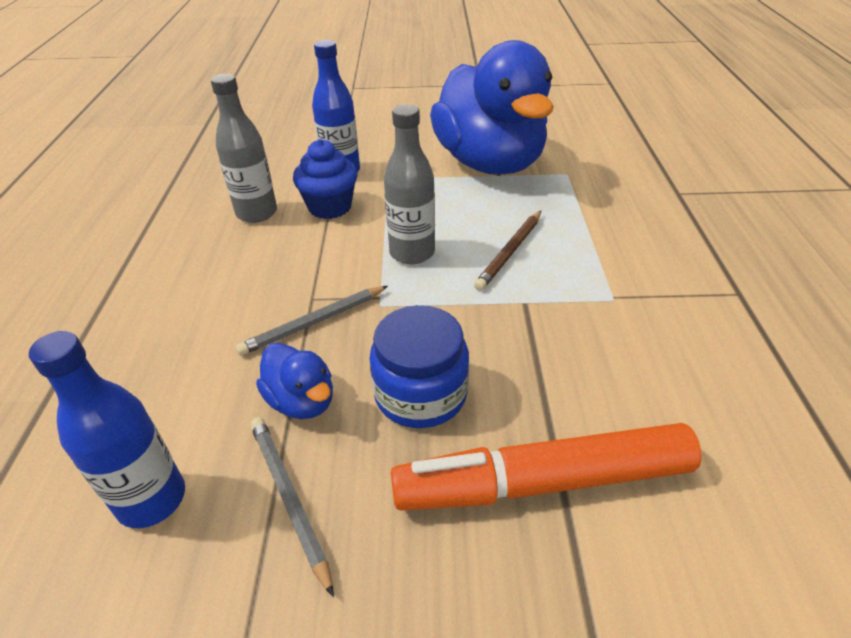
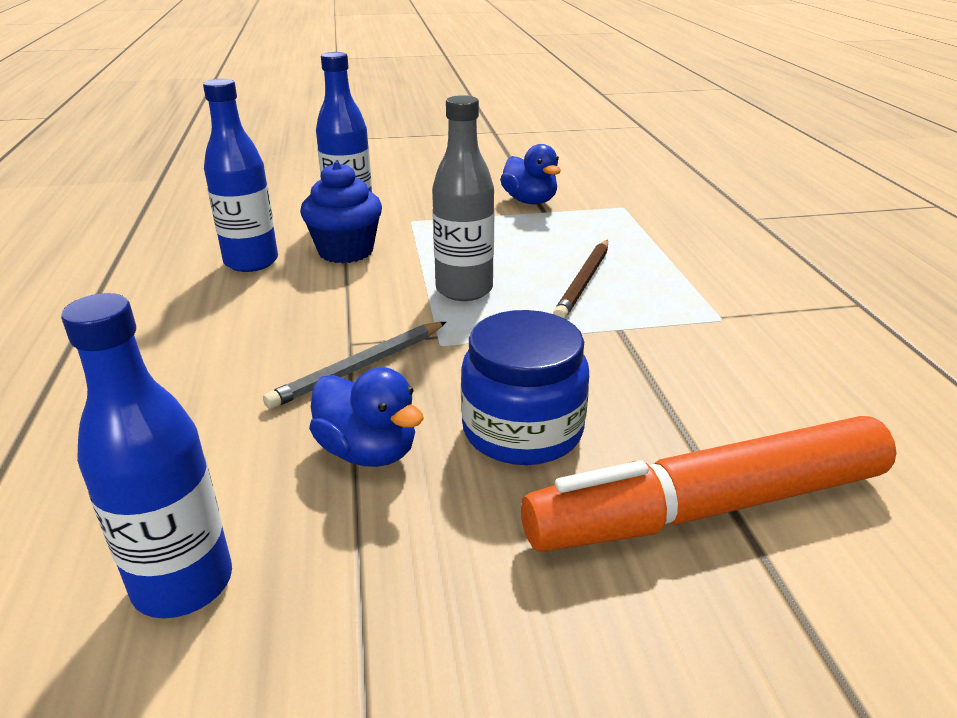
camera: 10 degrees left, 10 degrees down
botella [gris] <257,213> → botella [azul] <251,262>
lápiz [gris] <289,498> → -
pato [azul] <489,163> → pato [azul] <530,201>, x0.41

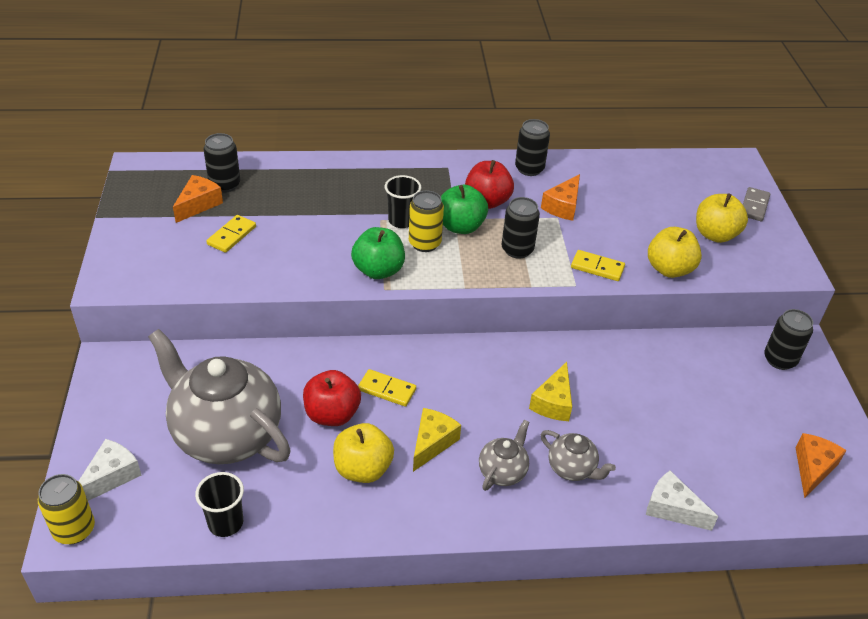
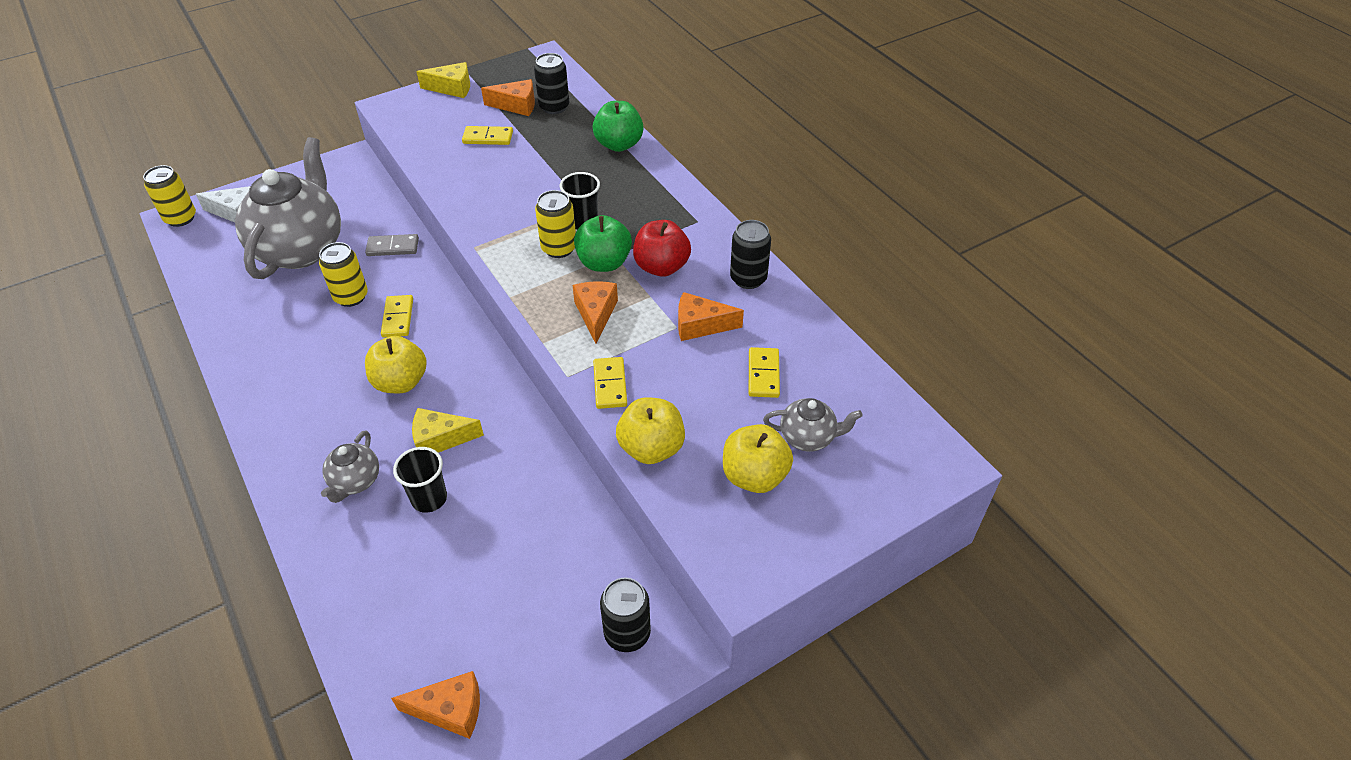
camera: 65 degrees right, 5 degrees up
vaso [negro] <225,523> → vaso [negro] <429,498>, moved
manzana [rojo] <332,414> → lata [amarillo] <351,297>
manzana [amarillo] <363,469> → manzana [amarillo] <401,382>, moved
manzana [verde] <378,270> → manzana [verde] <619,144>, moved
queso [amarillo] <432,443> → queso [amarillo] <452,88>, moved
tetera [gris] <502,471> → tetera [gris] <808,437>, moved
lata [negro] <517,250> → queso [naranja] <596,314>
queso [blanco] <672,508> → -
ficha de dominó [gris] <754,206> → ficha de dominó [gris] <393,247>, moved
- → ficha de dominó [amarillo] <763,374>

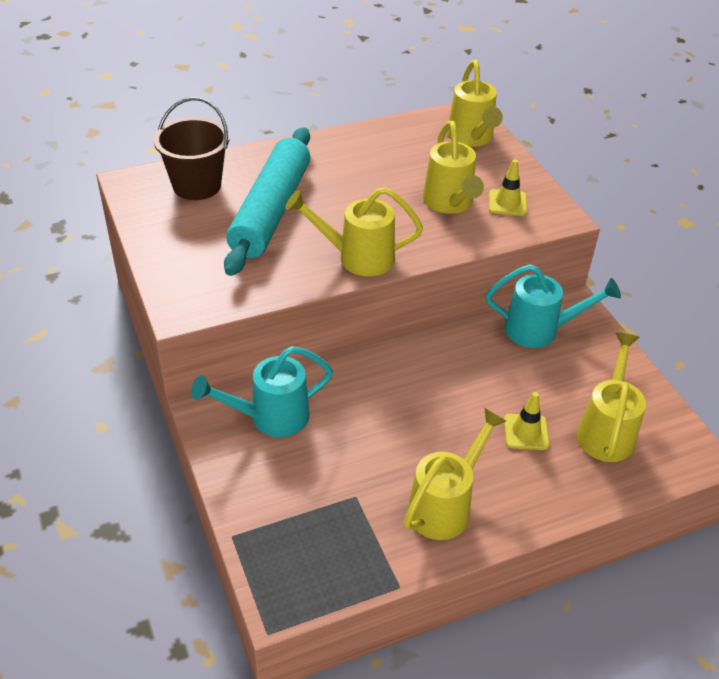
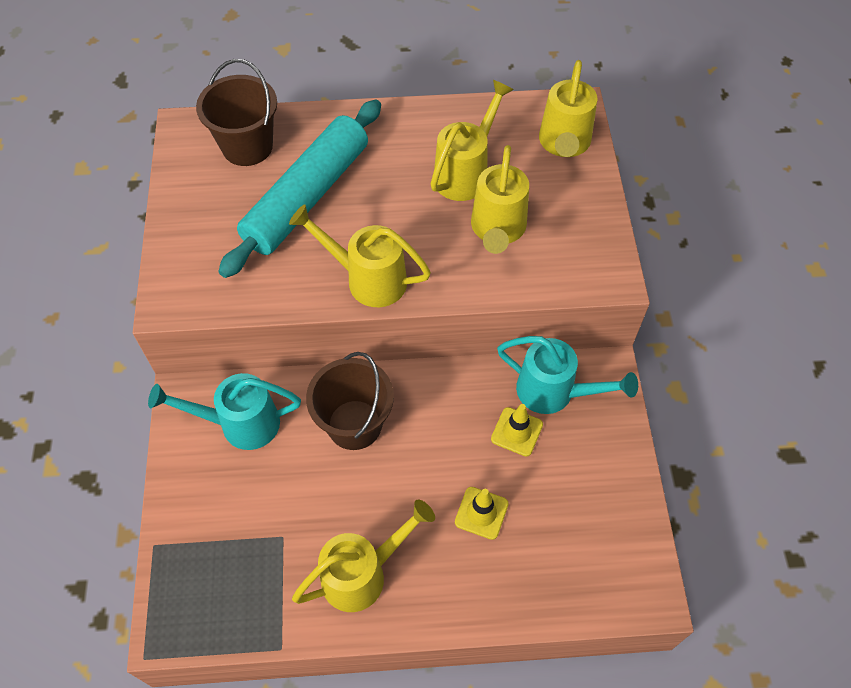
camera: 20 degrees right, 15 degrees up
cono de tráfico [amarillo] <507,203> → cono de tráfico [amarillo] <517,432>, moved
regadera [amarillo] <606,430> → regadera [amarillo] <465,173>, moved
- → balde [marrón] <354,424>

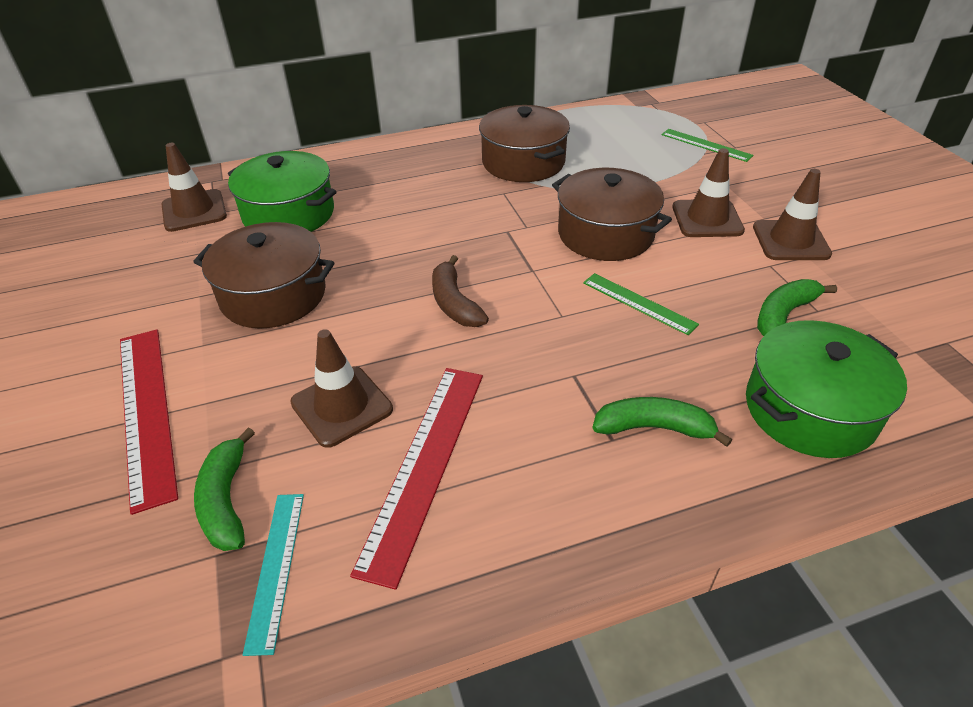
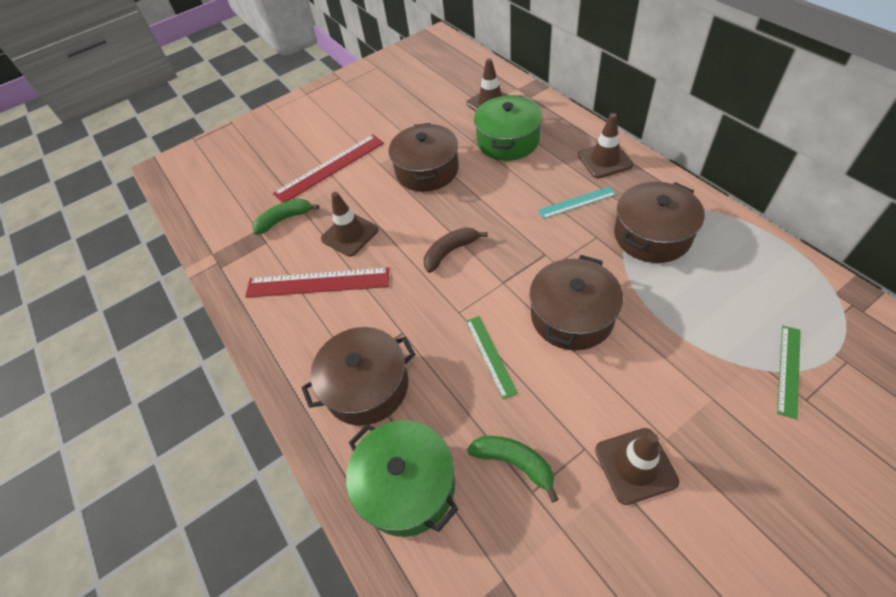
camera: 80 degrees right, 10 degrees up
regla [turquesa] <276,568> → regla [turquesa] <577,202>, moved
regla [verde] <638,303> → regla [verde] <490,355>, 45 degrees counterclockwise
plátano [verde] <653,428> → olla [marrón] <366,386>
cono de tráfico [marrón] <707,219> → cono de tráfico [marrón] <605,160>, moved

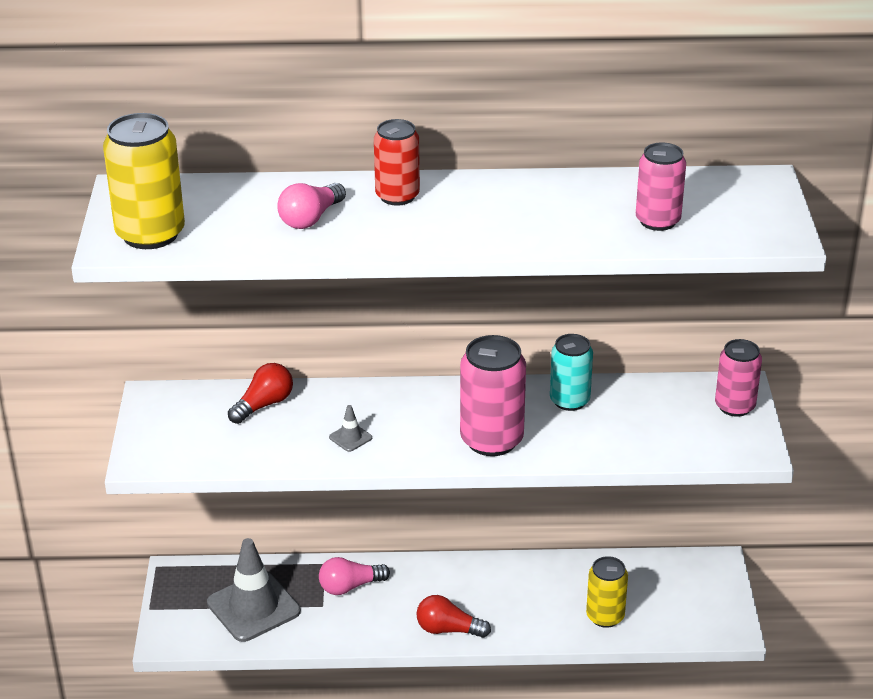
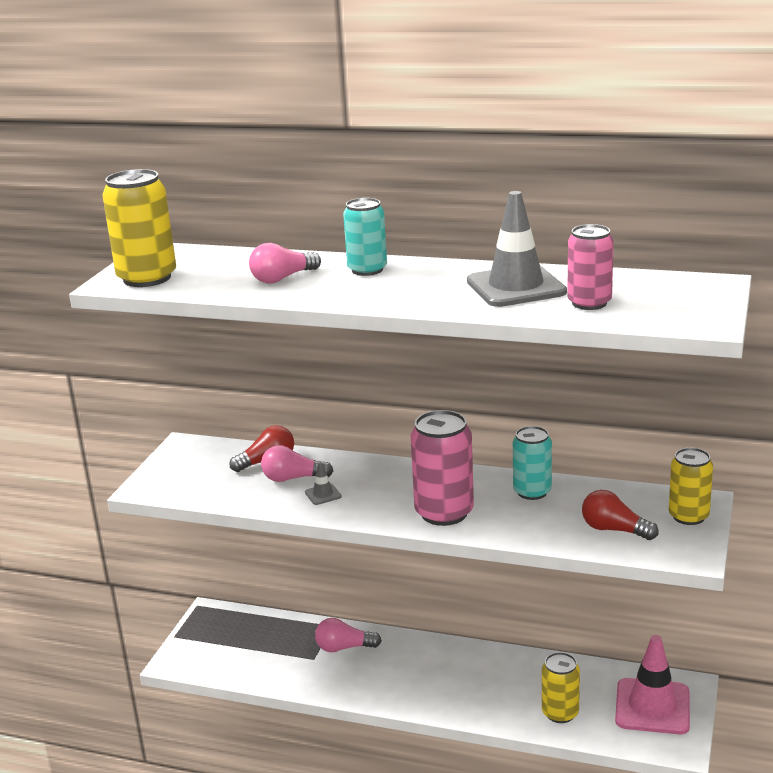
camera: 20 degrees right, 10 degrees down
cono de tráfico [gris] <253,607> → cono de tráfico [gris] <516,287>, moved
lata [rojo] <397,196> → lata [turquesa] <367,270>
bombilla [rojo] <448,629> → bombilla [rojo] <614,530>, moved
lata [rosa] <734,406> → lata [amarillo] <688,516>
- → bombilla [rosa] <293,478>
- → cono de tráfico [rosa] <652,707>

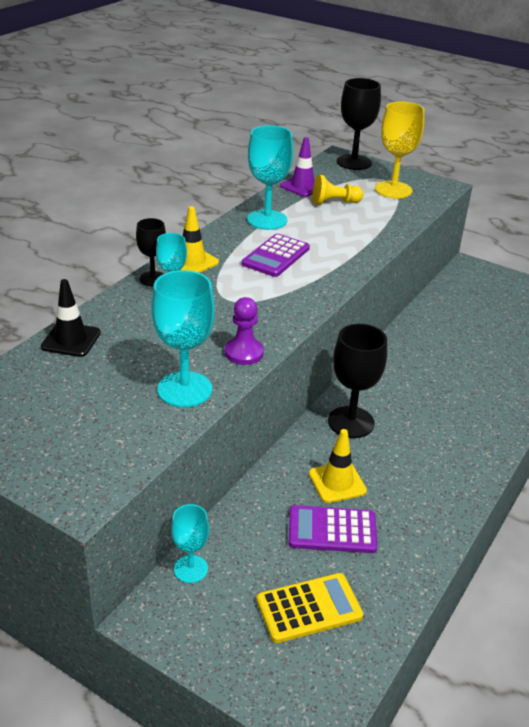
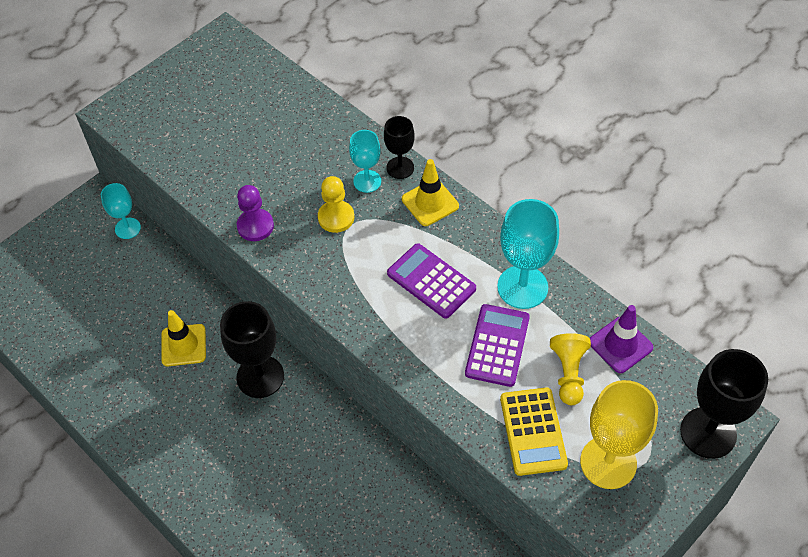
camera: 105 degrees right, 20 degrees up
cono de tráfico [negro] <71,340> → -
copa [turquesa] <184,389> → -
calculadora [amarillo] <309,608> → calculadora [amarillo] <533,431>, moved
calculadora [morado] <332,530> → calculadora [morado] <497,345>, moved
- → peón [amarillo] <336,217>

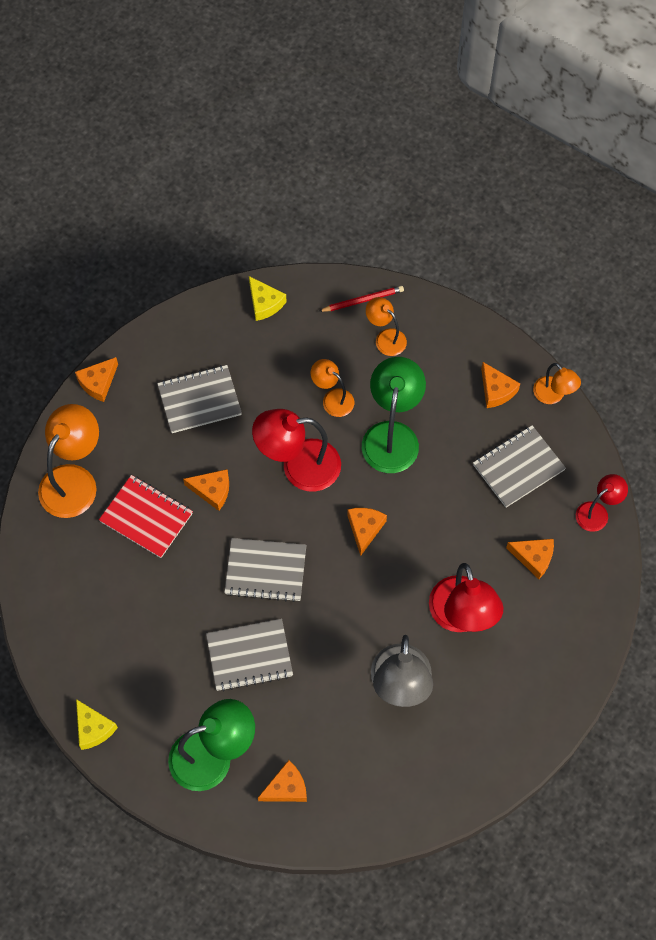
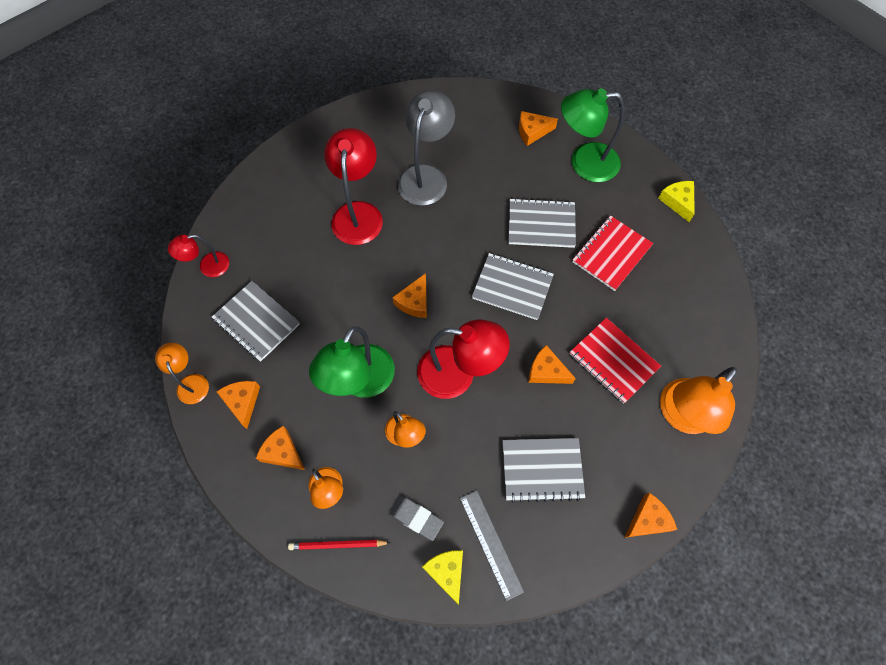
camera: 165 degrees left, 0 degrees up
cuaderno [gris] <518,467> → cuaderno [gris] <256,322>, 60 degrees clockwise
queso [naranja] <534,558> → queso [naranja] <282,452>, moved
- → goma de borrar [gris] <416,518>
- → regla [gris] <491,543>
- → cuaderno [rojo] <611,254>

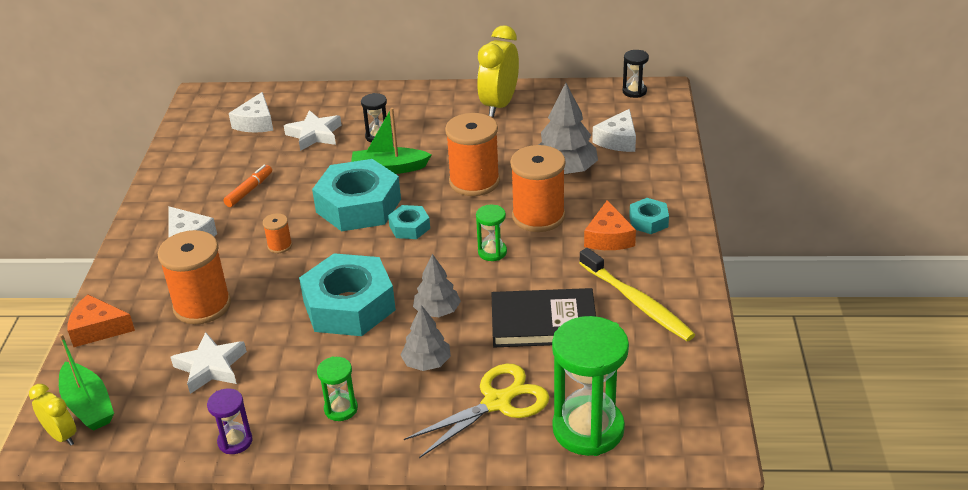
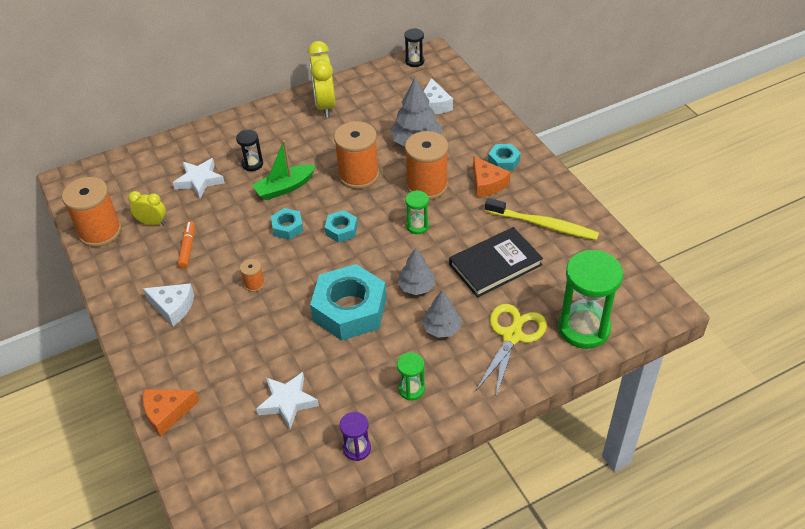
camera: 30 degrees left, 10 degrees up
despertador [amarillo] <62,436> → despertador [amarillo] <152,223>, moved
barco [verde] <88,405> → -
carrete [naranja] <202,305> → carrete [naranja] <100,231>, moved
queso [blanco] <256,123> → -
tuerca [turquesa] <358,206> → tuerca [turquesa] <287,227>, x0.47

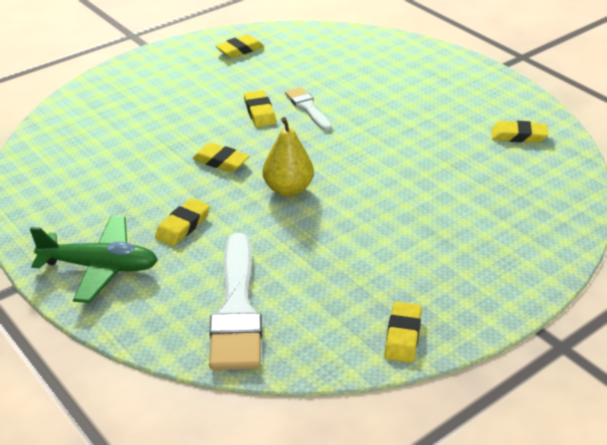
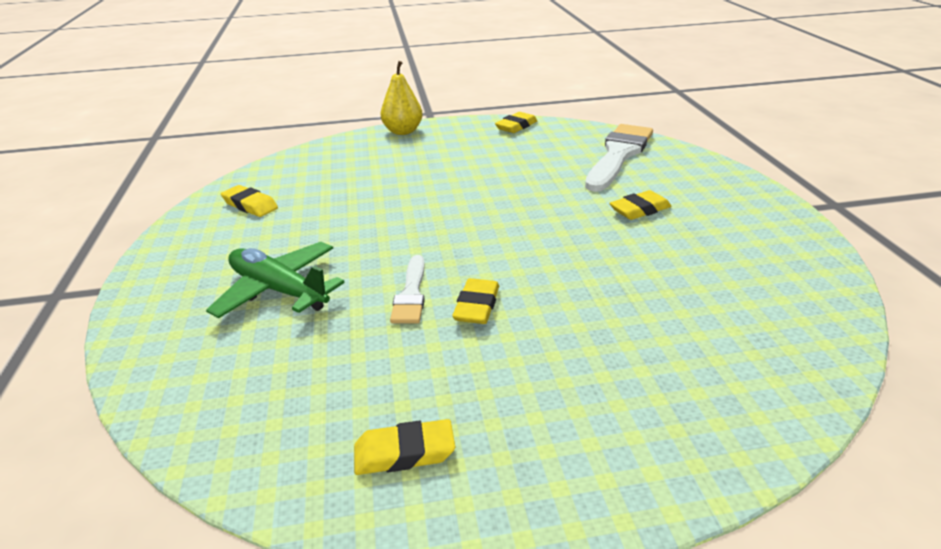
camera: 150 degrees left, 5 degrees down
avión [verde] <99,267> → avión [verde] <279,290>, moved
goma de borrar [amarillo] <221,161> → -
pera [amarillo] <288,189> → pera [amarillo] <403,131>, moved

